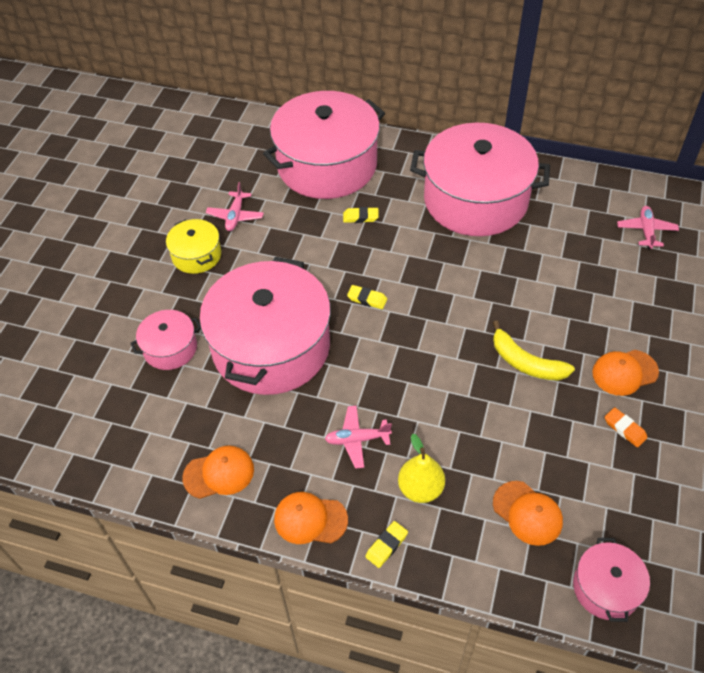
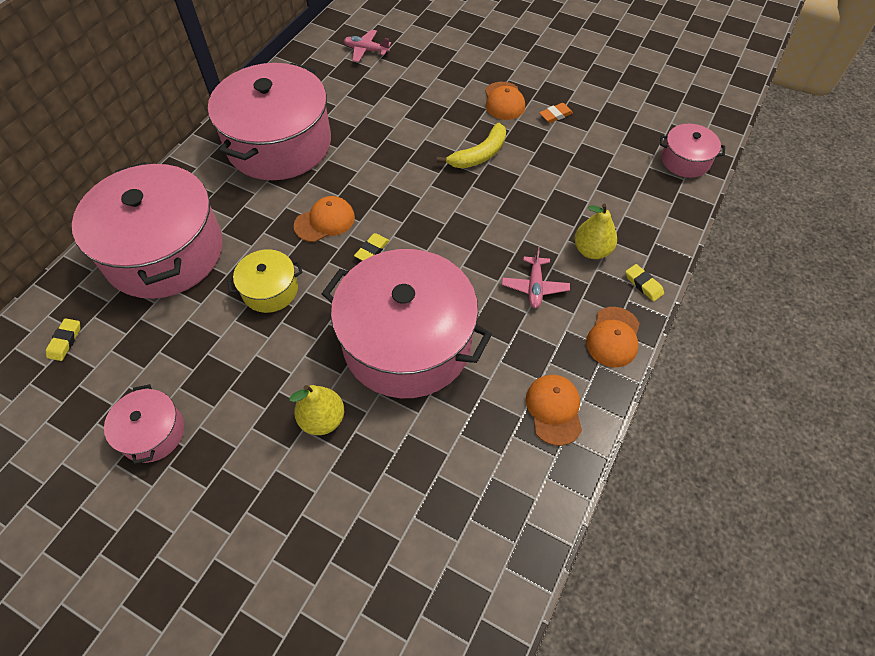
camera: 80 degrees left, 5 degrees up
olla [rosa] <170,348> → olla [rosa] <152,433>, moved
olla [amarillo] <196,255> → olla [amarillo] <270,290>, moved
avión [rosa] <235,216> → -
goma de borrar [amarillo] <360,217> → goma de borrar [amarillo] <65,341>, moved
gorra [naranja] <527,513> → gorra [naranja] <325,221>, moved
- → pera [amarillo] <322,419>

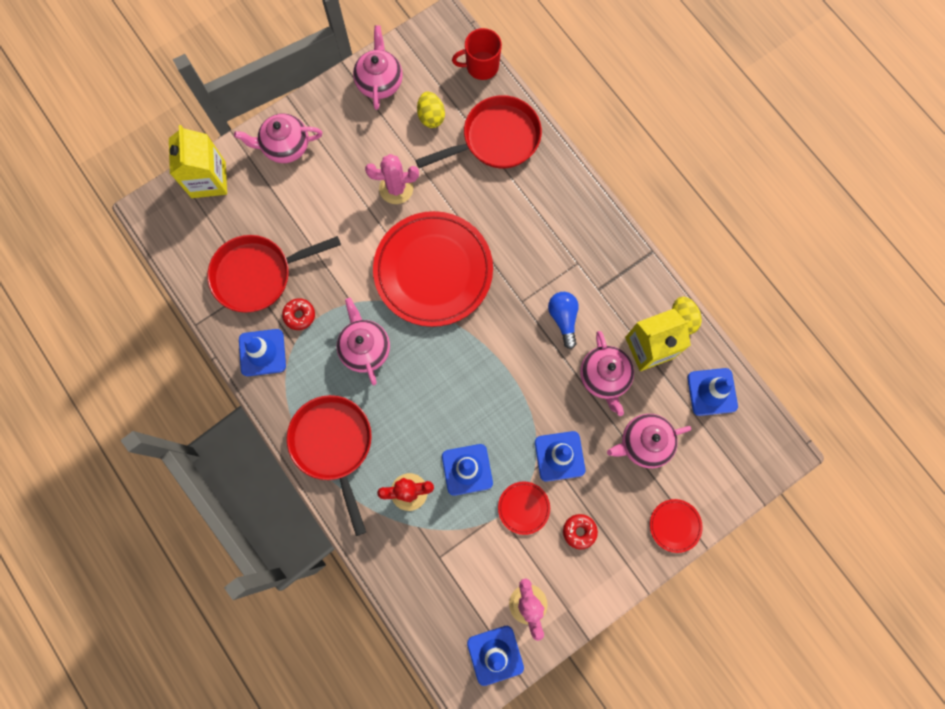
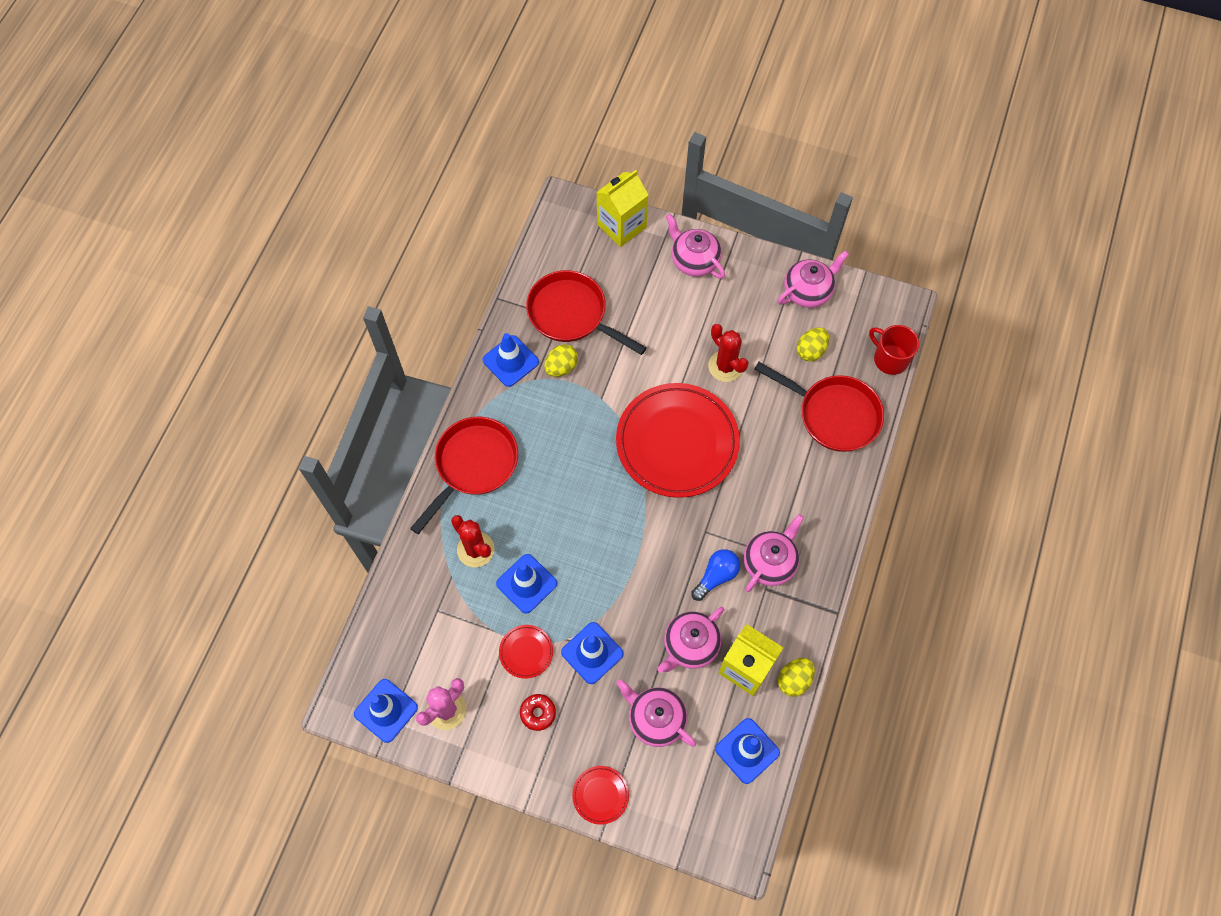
camera: 55 degrees right, 10 degrees down
rosquilla [rojo] <299,315> → huevo [amarillo] <561,367>
tetera [rosa] <365,348> → tetera [rosa] <770,562>, moved
cactus [rosa] <396,188> → cactus [rojo] <725,366>

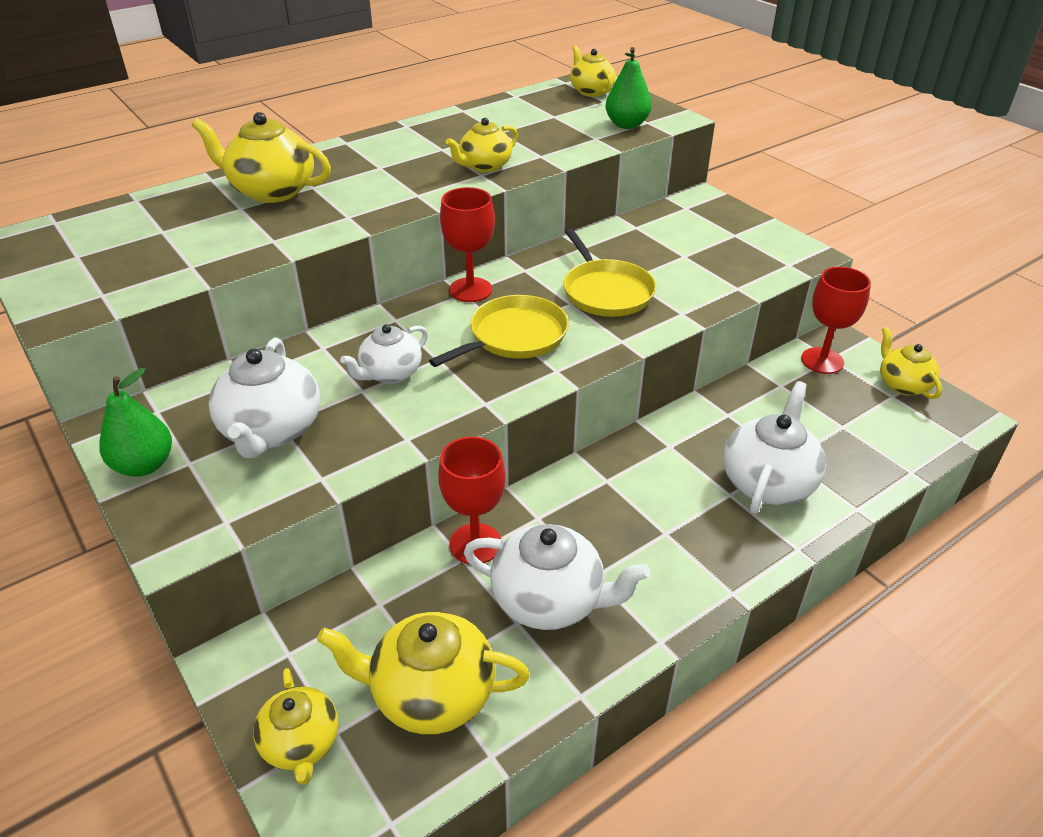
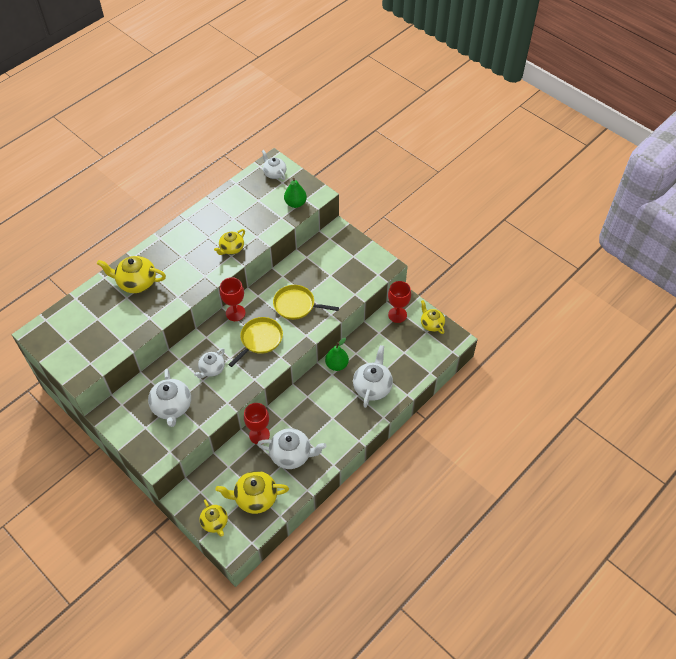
camera: 10 degrees left, 15 degrees up
pera [verde] <144,465> → pera [verde] <337,365>, moved
sartén [amarillo] <606,291> → sartén [amarillo] <296,305>, 135 degrees clockwise
tetera [amarillo] <591,91> → tetera [blanco] <274,173>

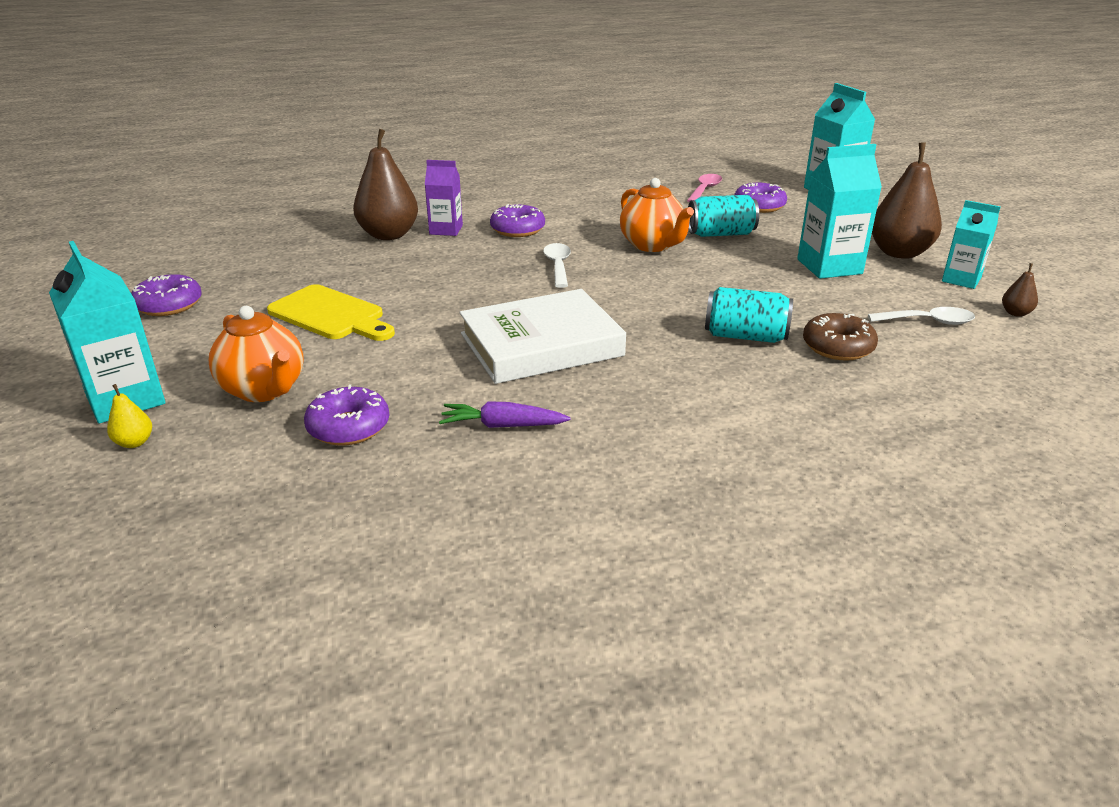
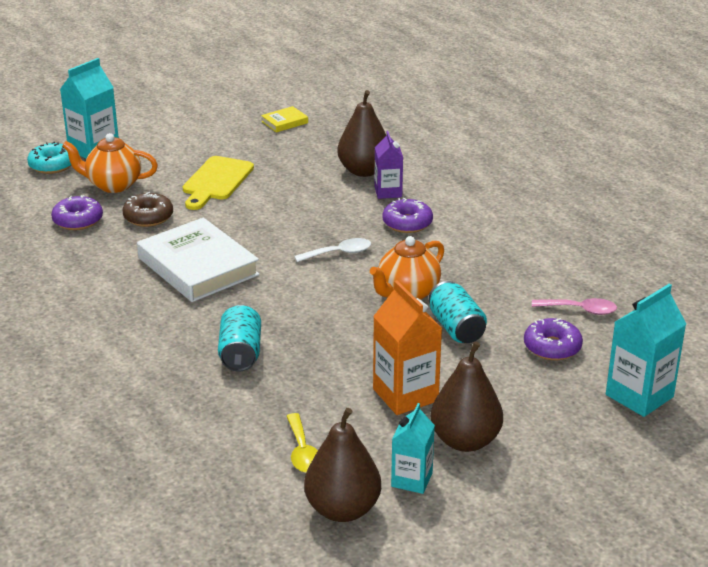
camera: 75 degrees right, 0 degrees up
pera [amarillo] <134,442> → rosquilla [turquesa] <52,165>
rosquilla [morado] <169,305> → -
tetera [naranja] <264,390> → tetera [naranja] <113,185>, 60 degrees clockwise
zanahoria [morado] <502,425> → -
cartón de leche [turquesa] <829,266> → cartón de leche [naranja] <405,395>
rosquilla [marrón] <837,347> → rosquilla [marrón] <148,217>, moved
cuchara [blanco] <928,322> → cuchara [amarillo] <302,452>
pera [marrón] <1015,313> → pera [marrón] <342,509>, x2.34
- → libro [amarillo] <284,122>

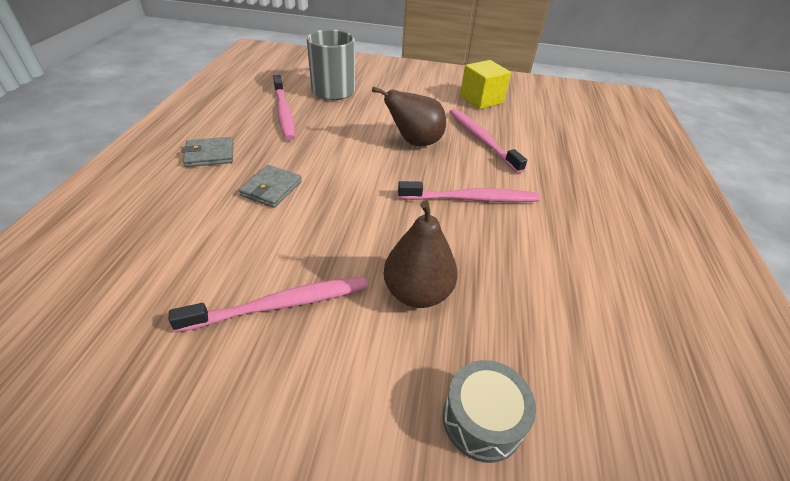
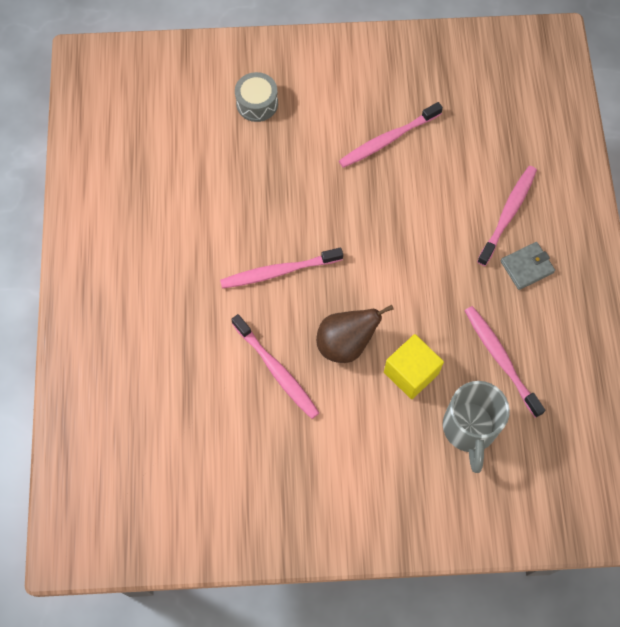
camera: 170 degrees right, 25 degrees up
cartera [gris] <271,189> → -
pera [marrón] <417,292> → -
cubo [amarillo] <481,99> → cubo [amarillo] <411,373>, moved
- → cepillo de dientes [rosa] <508,214>

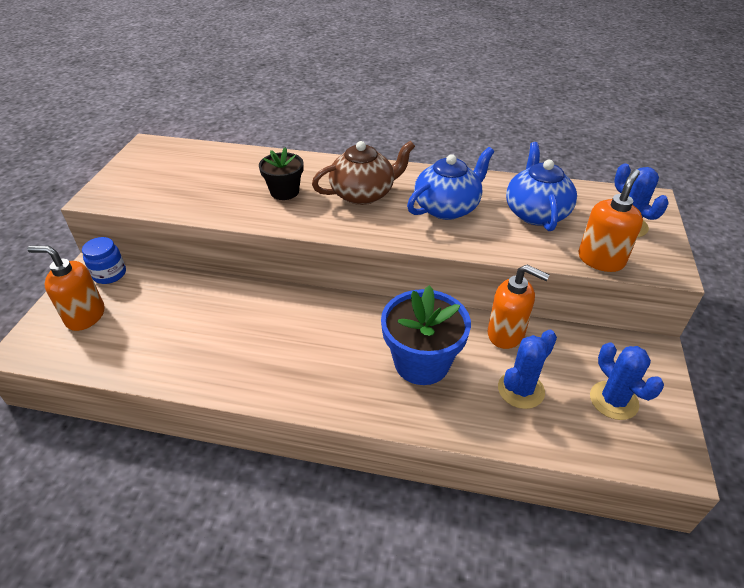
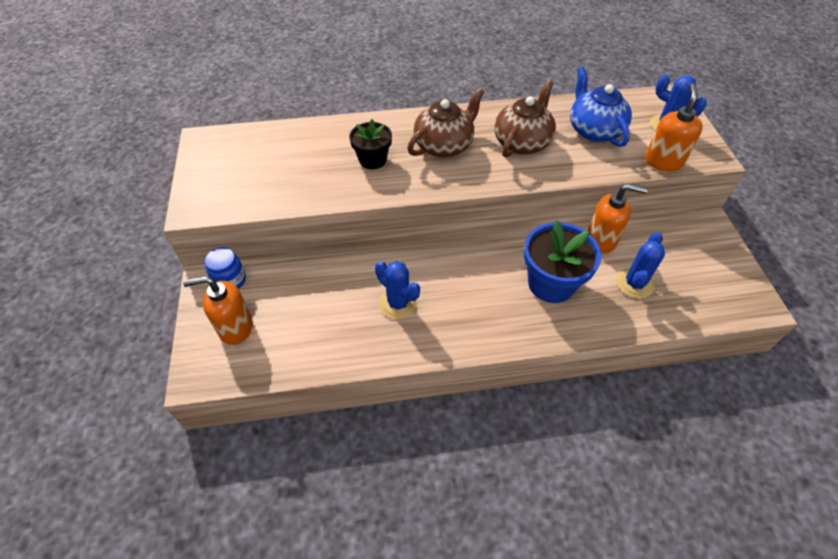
camera: 20 degrees left, 10 degrees up
tetera [azul] <447,208> → tetera [marrón] <522,142>
cactus [azul] <613,400> → cactus [azul] <398,303>, moved

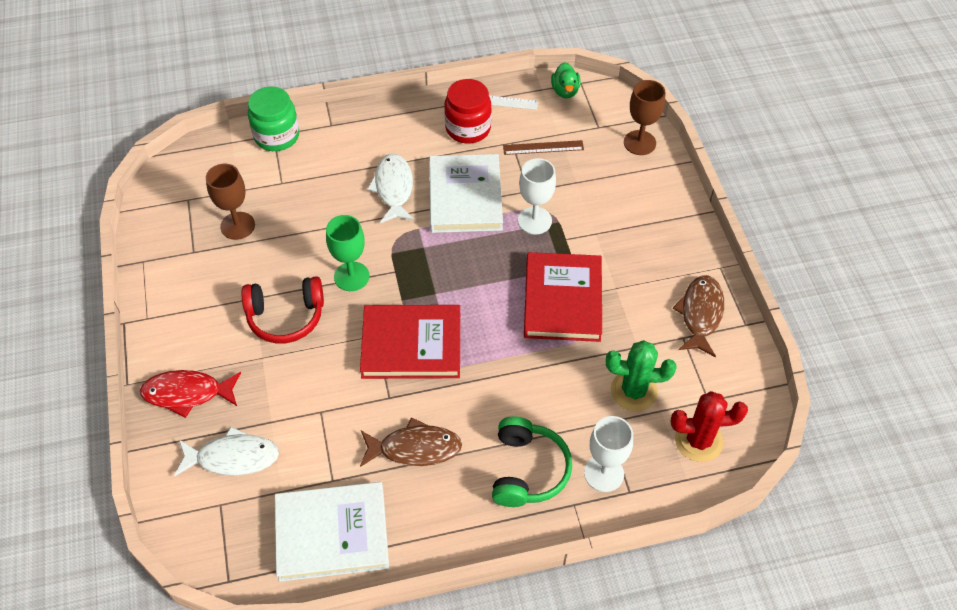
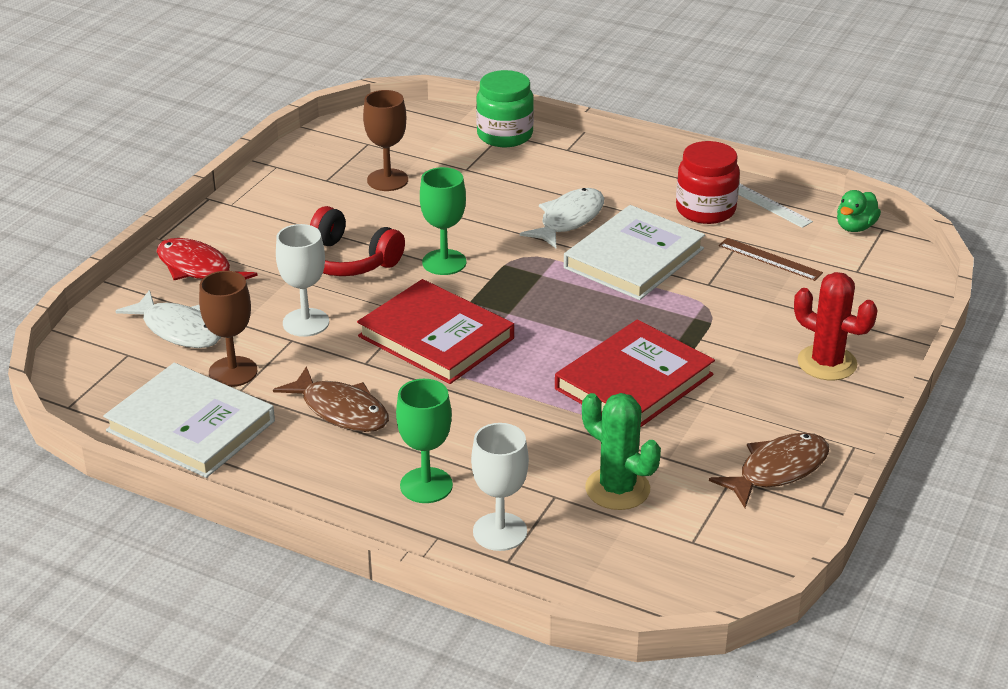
camera: 40 degrees right, 20 degrees down
auriculares [verde] <527,470> → copa [verde] <426,485>
copa [blanco] <534,220> → copa [blanco] <306,322>, moved
copa [marrón] <639,143> → copa [marrón] <233,372>, moved
cactus [rojo] <698,440> → cactus [rojo] <827,363>, moved

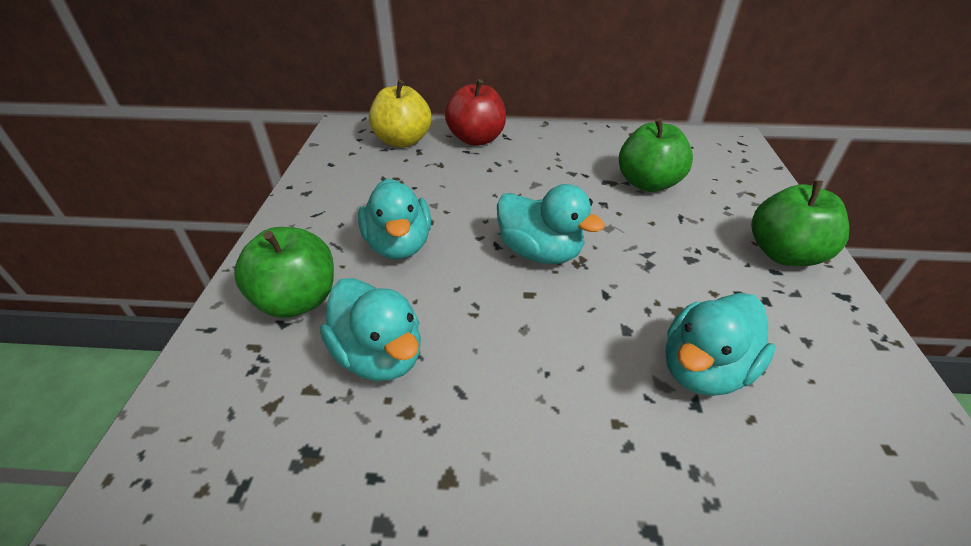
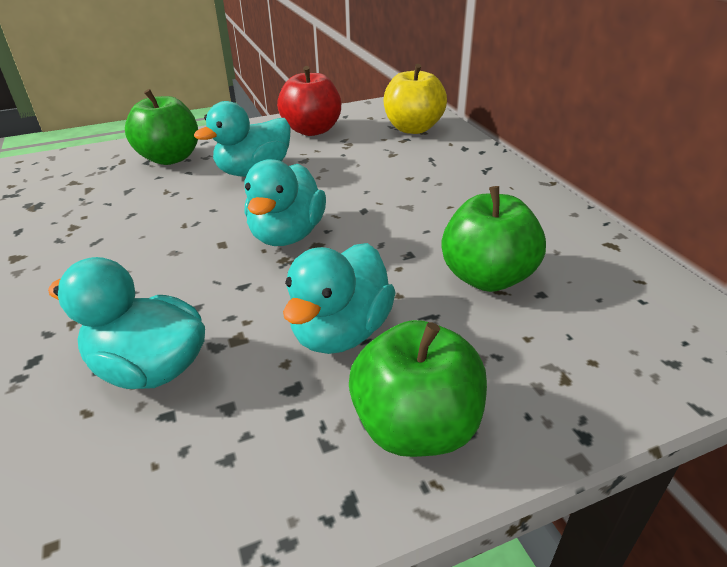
camera: 65 degrees right, 5 degrees down
pato [turquesa] <379,355> → pato [turquesa] <341,332>, moved
manzana [rojo] <476,139> → manzana [rojo] <312,130>, moved

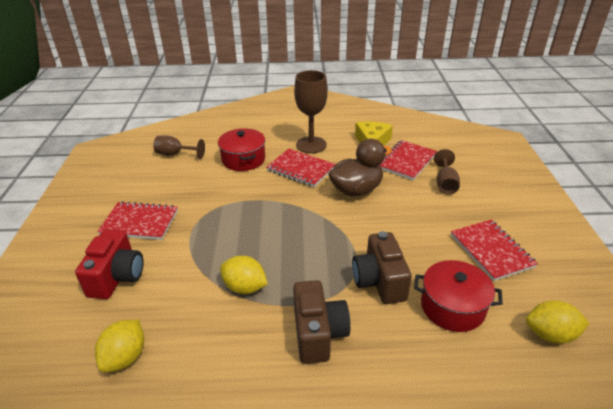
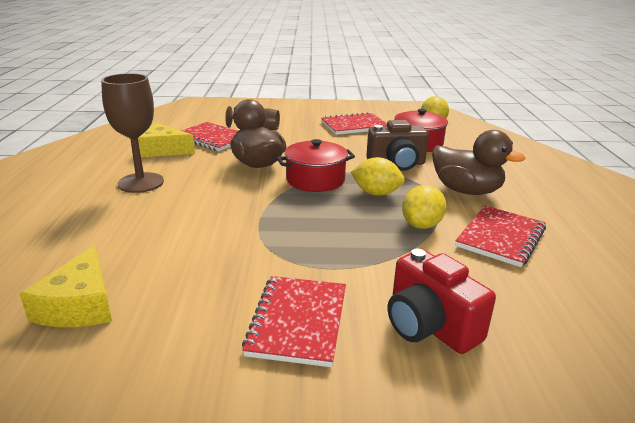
camera: 90 degrees left, 10 degrees down
cámara [rojo] <117,277> → cámara [rojo] <429,326>, 135 degrees counterclockwise
limón [amarillo] <125,357> → limón [amarillo] <376,193>, moved
copa [marrón] <175,154> → queso [amarillo] <79,305>
olla [rojo] <243,159> → olla [rojo] <315,180>, moved
cuaderno [rojo] <300,169> → cuaderno [rojo] <500,237>, moved
cámara [marrón] <318,333> → pato [marrón] <466,191>

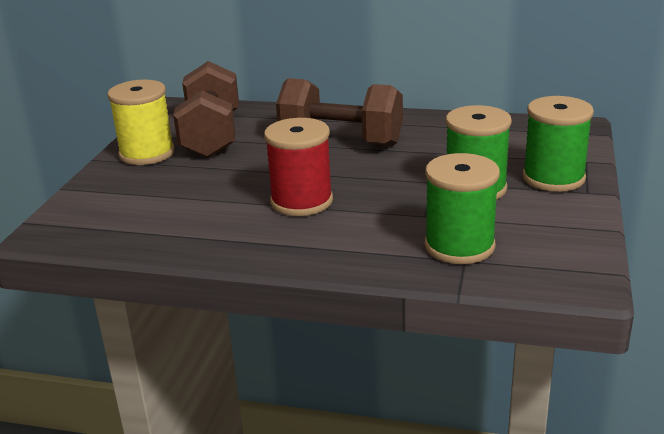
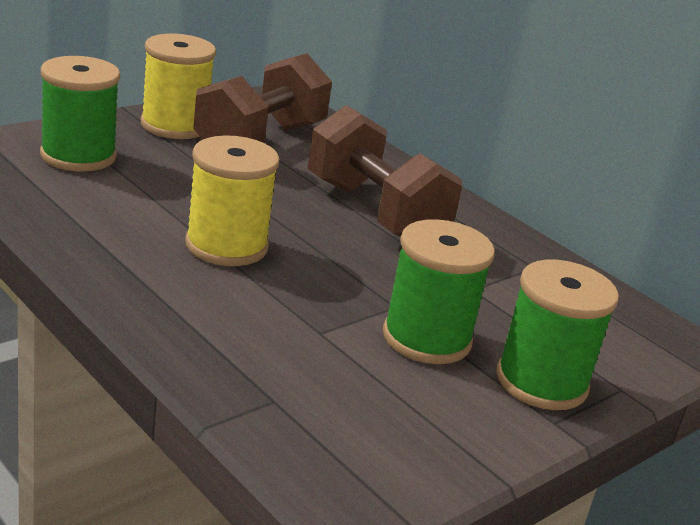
camera: 30 degrees right, 0 degrees up
carrete [rojo] <301,201> → carrete [amarillo] <226,246>
carrete [verde] <459,246> → carrete [verde] <78,156>, moved

